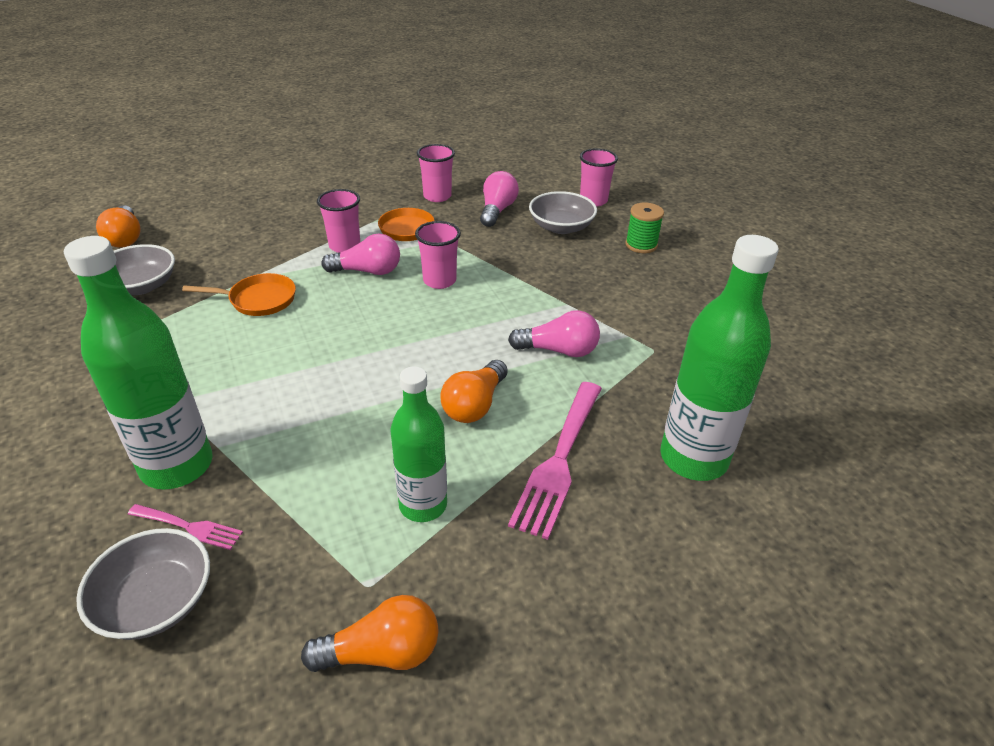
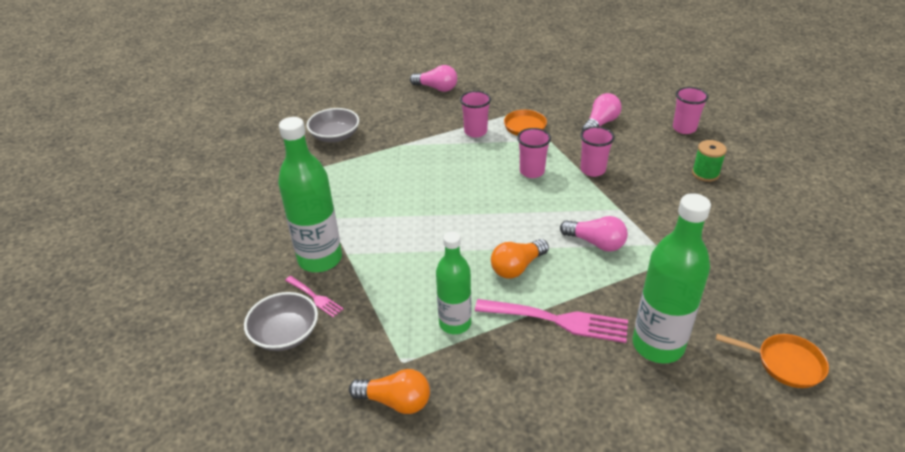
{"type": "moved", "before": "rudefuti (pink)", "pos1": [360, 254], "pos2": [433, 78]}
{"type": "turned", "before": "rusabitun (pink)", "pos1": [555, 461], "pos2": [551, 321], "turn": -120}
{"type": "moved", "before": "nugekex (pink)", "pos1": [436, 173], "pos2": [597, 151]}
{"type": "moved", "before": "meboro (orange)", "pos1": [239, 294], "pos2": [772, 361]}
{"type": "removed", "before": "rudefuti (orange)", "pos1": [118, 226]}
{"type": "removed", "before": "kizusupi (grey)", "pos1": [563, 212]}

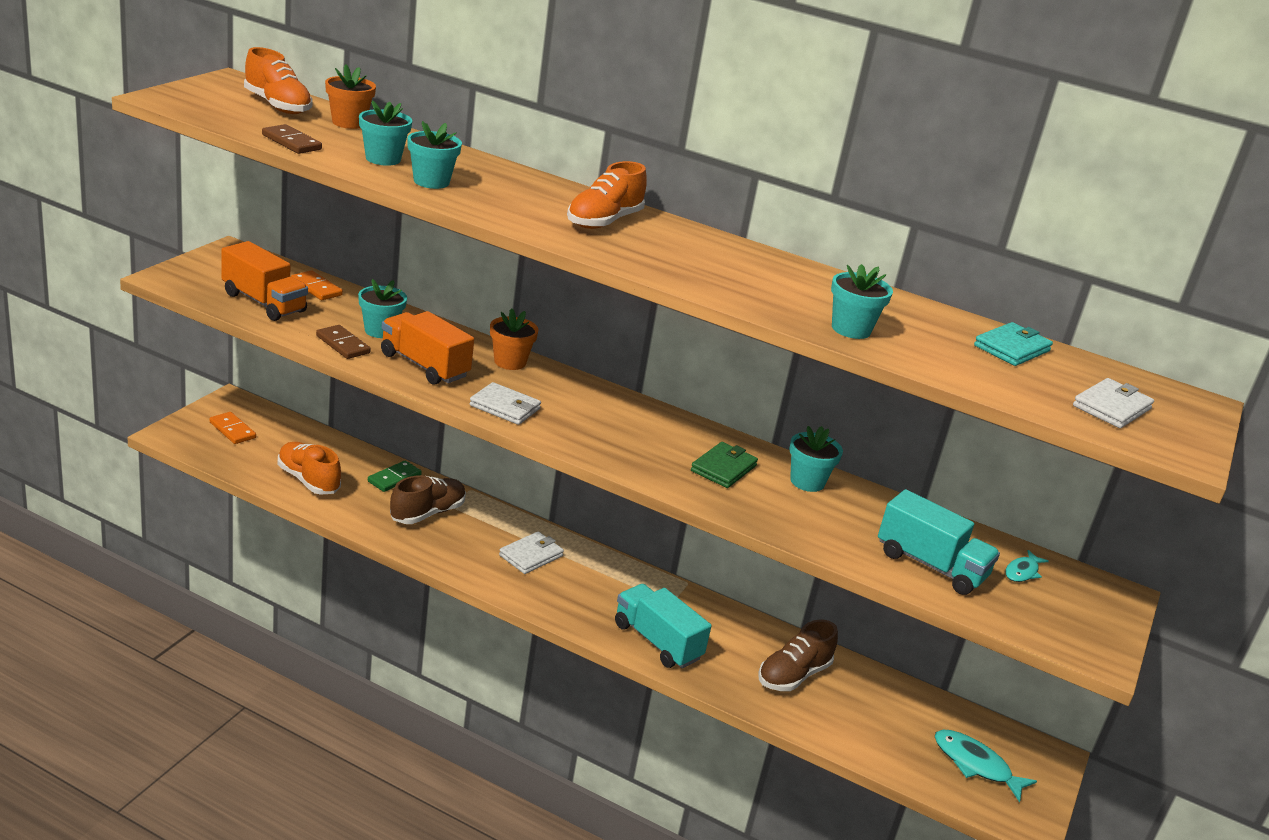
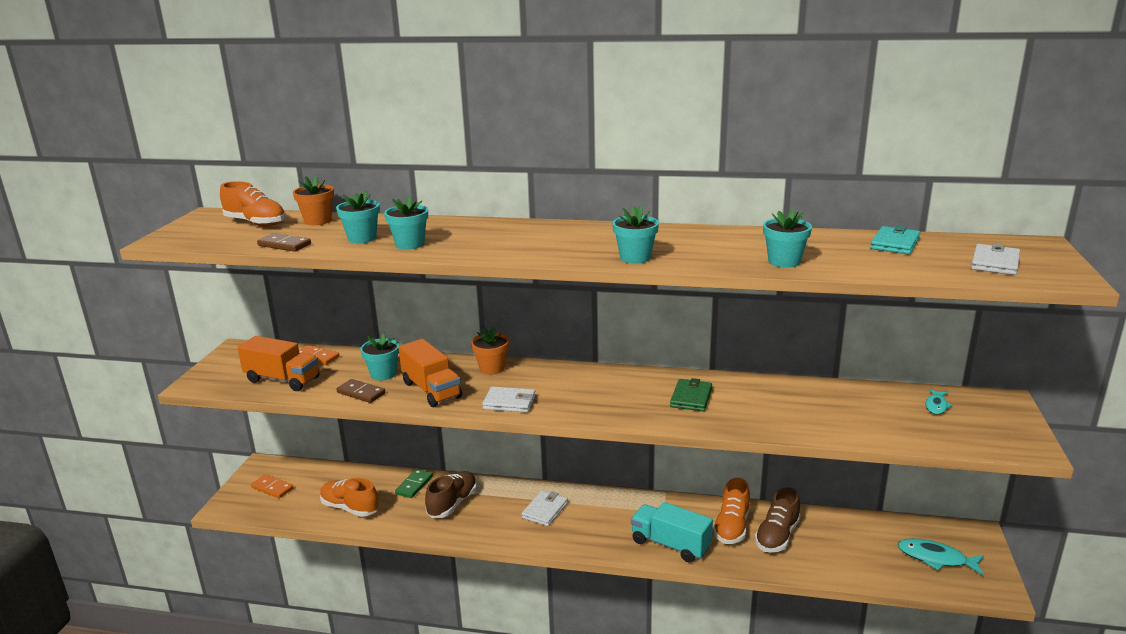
{"type": "turned", "before": "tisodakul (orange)", "pos1": [427, 348], "pos2": [430, 373], "turn": -150}
{"type": "moved", "before": "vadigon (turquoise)", "pos1": [816, 459], "pos2": [635, 234]}
{"type": "moved", "before": "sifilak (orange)", "pos1": [607, 195], "pos2": [731, 511]}
{"type": "removed", "before": "tisodakul (turquoise)", "pos1": [939, 542]}

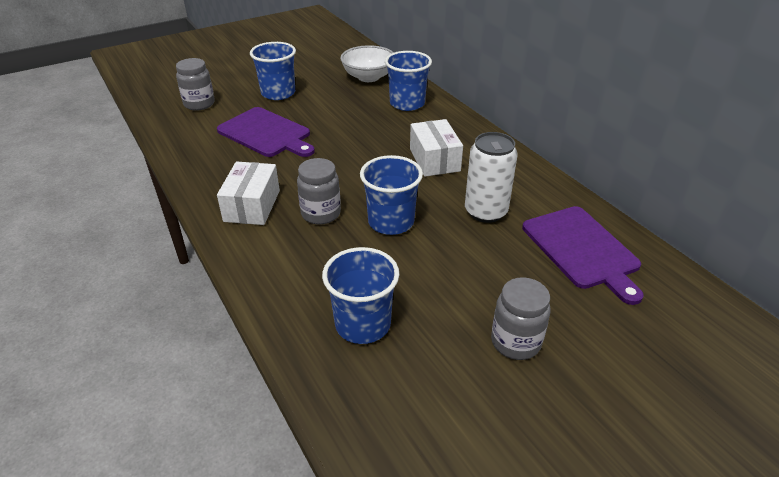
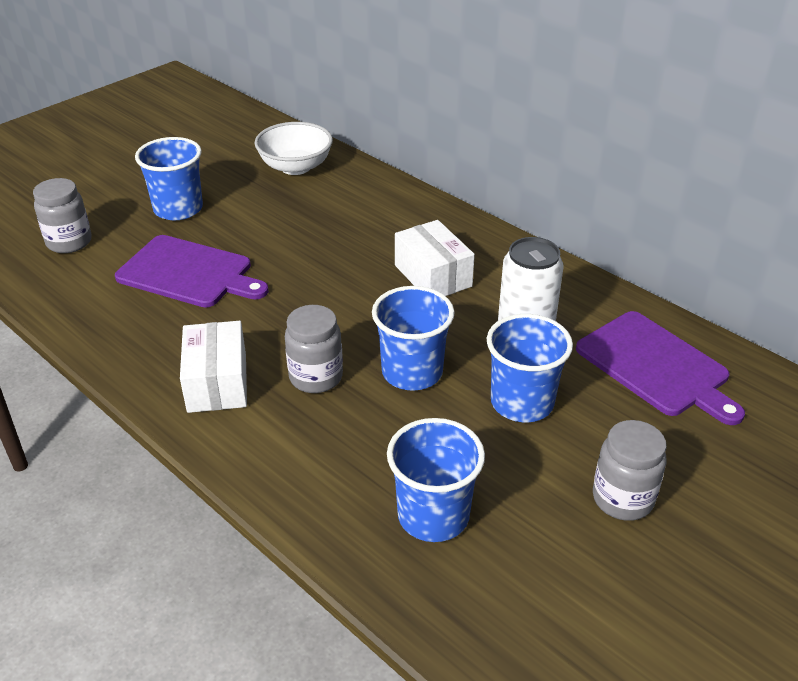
{"type": "moved", "before": "nugekex (blue)", "pos1": [408, 81], "pos2": [529, 368]}

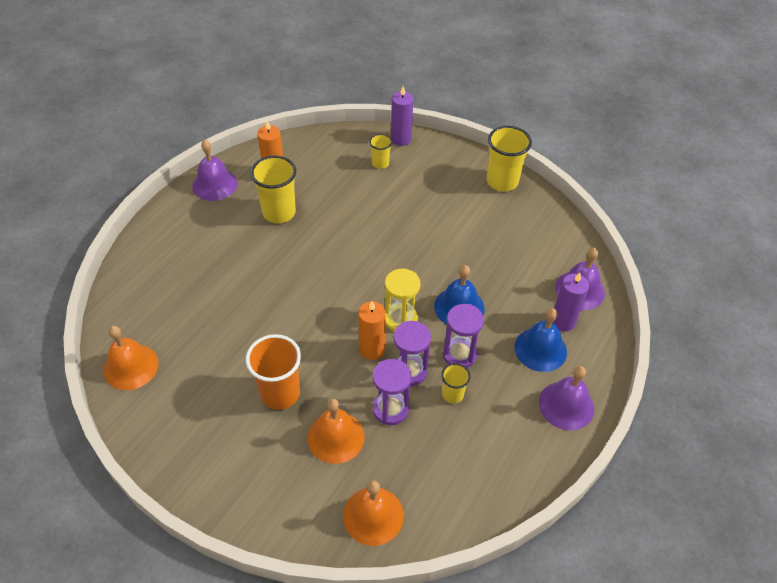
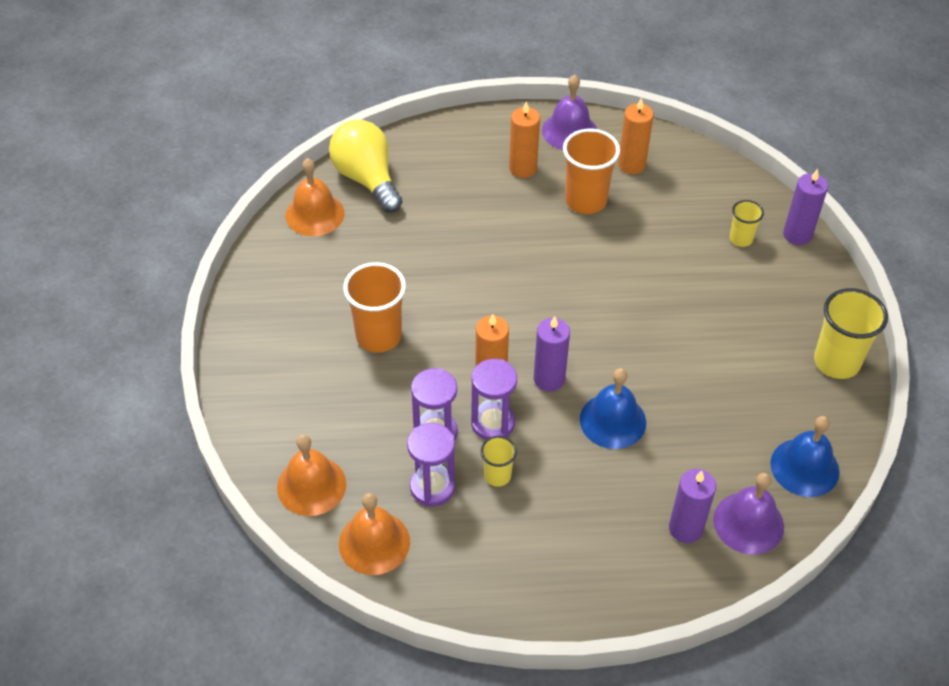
{"type": "added", "after": "rudefuti (yellow)", "pos2": [365, 166]}
{"type": "moved", "before": "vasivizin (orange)", "pos1": [336, 431], "pos2": [374, 534]}
{"type": "moved", "before": "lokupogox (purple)", "pos1": [463, 336], "pos2": [431, 464]}
{"type": "added", "after": "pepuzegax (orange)", "pos2": [524, 139]}
{"type": "replaced", "before": "lokupogox (yellow)", "after": "pepuzegax (purple)", "pos1": [402, 300], "pos2": [552, 354]}
{"type": "recoloured", "before": "nugekex (yellow)", "after": "nugekex (orange)", "pos1": [273, 189], "pos2": [591, 171]}
{"type": "moved", "before": "vasivizin (blue)", "pos1": [541, 340], "pos2": [805, 456]}
{"type": "removed", "before": "vasivizin (purple)", "pos1": [566, 398]}

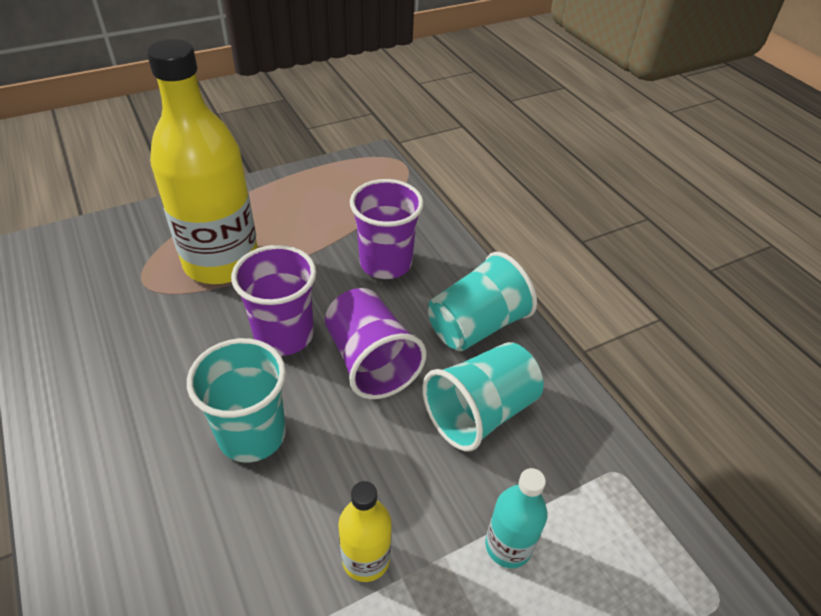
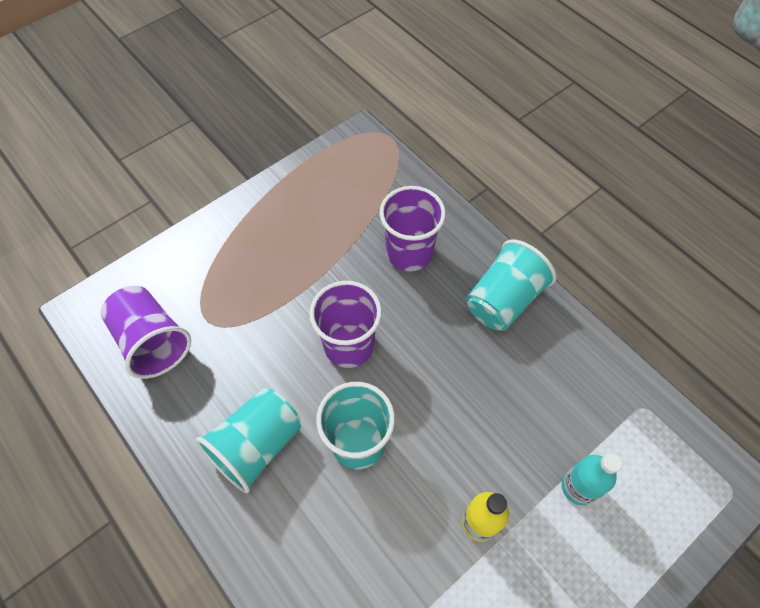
{"type": "moved", "before": "nugekex (purple)", "pos1": [375, 343], "pos2": [146, 332]}
{"type": "moved", "before": "nugekex (turquoise)", "pos1": [483, 396], "pos2": [248, 440]}
{"type": "removed", "before": "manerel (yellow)", "pos1": [202, 161]}

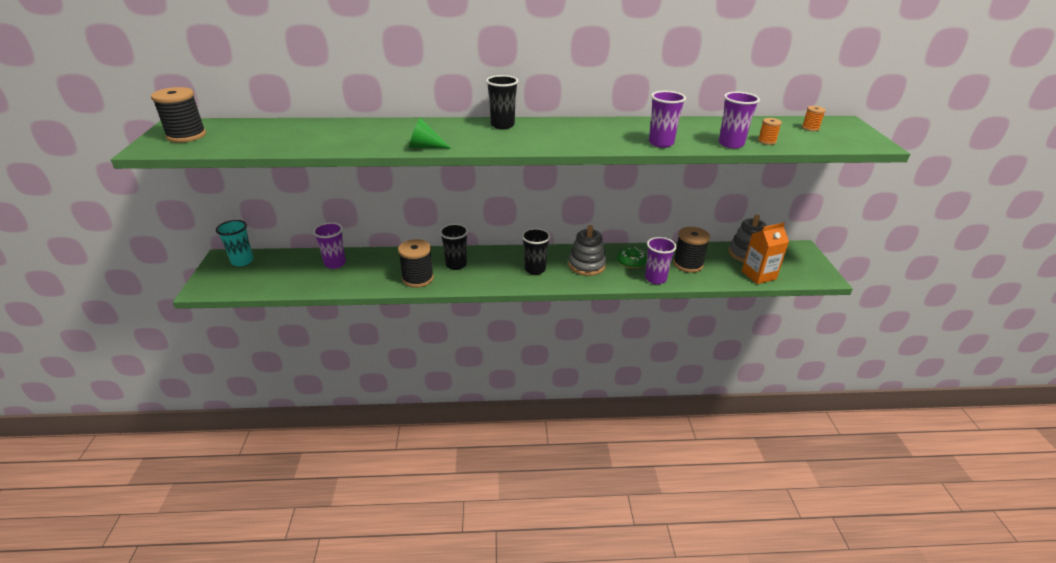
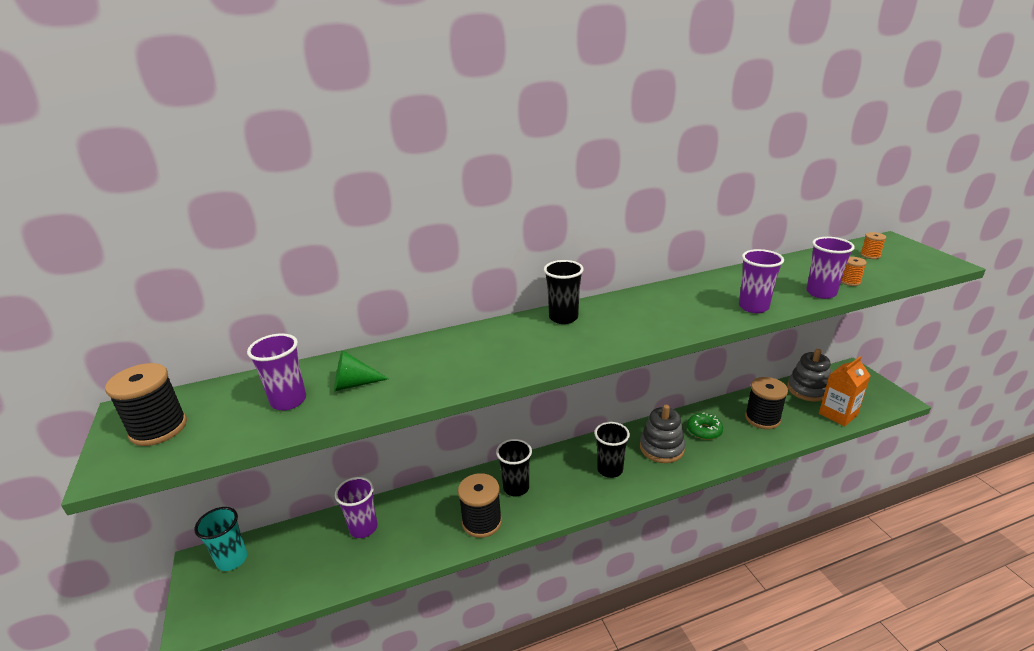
{"type": "moved", "before": "nugekex (purple)", "pos1": [661, 260], "pos2": [276, 372]}
{"type": "moved", "before": "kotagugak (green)", "pos1": [430, 133], "pos2": [361, 370]}

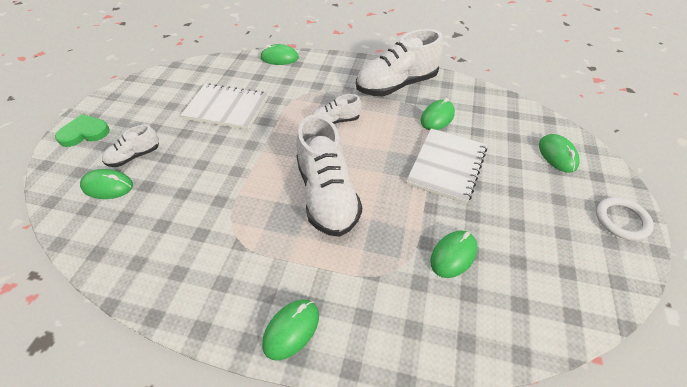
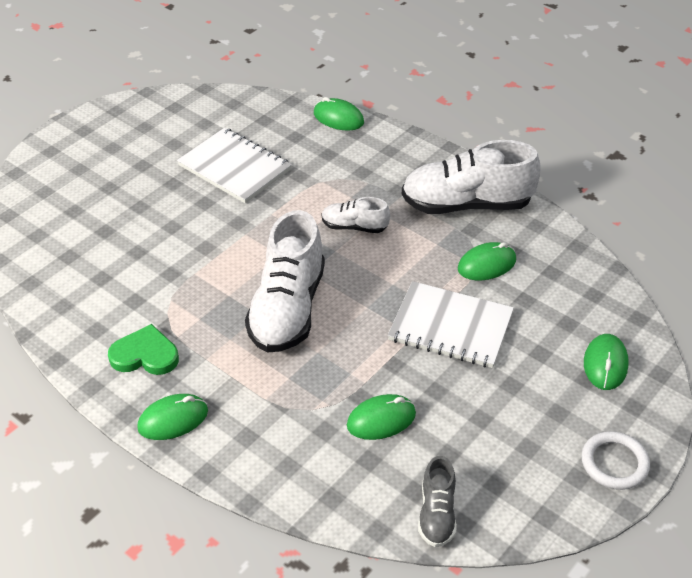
{"type": "moved", "before": "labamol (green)", "pos1": [82, 130], "pos2": [143, 349]}
{"type": "turned", "before": "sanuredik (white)", "pos1": [446, 166], "pos2": [451, 324], "turn": 60}
{"type": "added", "after": "sifilak (grey)", "pos2": [437, 501]}
{"type": "removed", "before": "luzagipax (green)", "pos1": [106, 184]}
{"type": "removed", "before": "sifilak (white)", "pos1": [130, 145]}

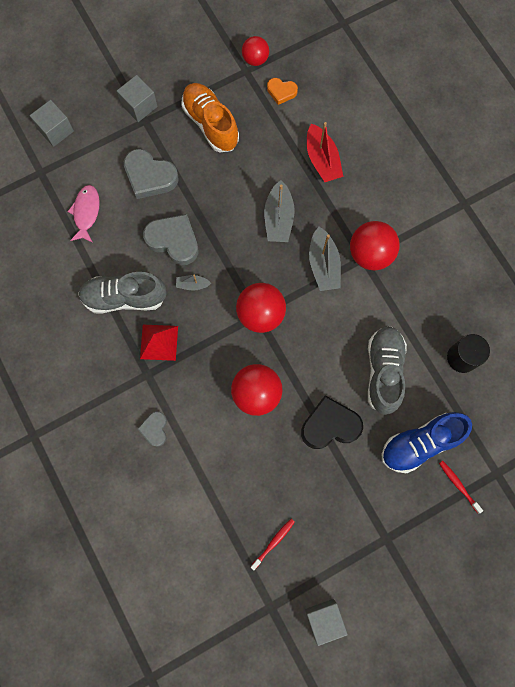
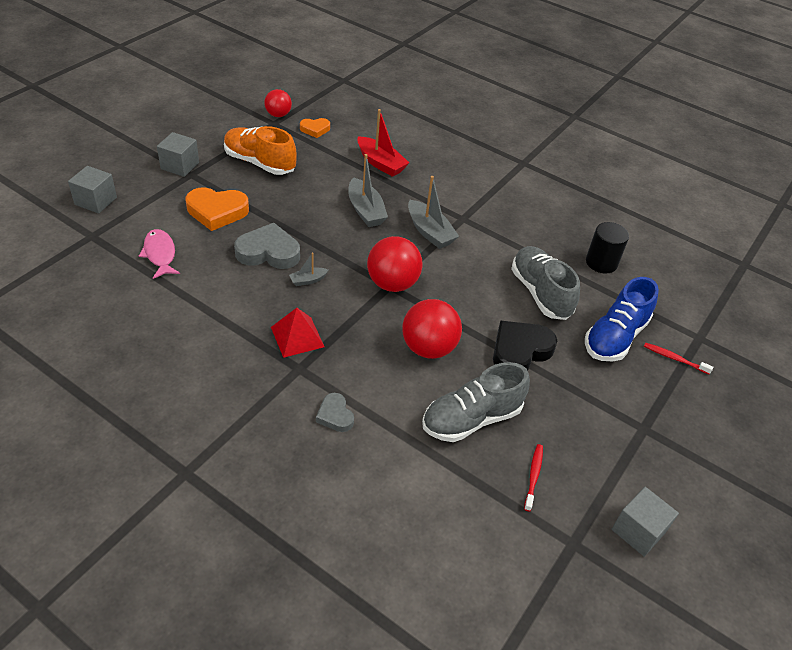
{"type": "recoloured", "before": "labamol (grey)", "after": "labamol (orange)", "pos1": [151, 174], "pos2": [217, 209]}
{"type": "moved", "before": "sifilak (grey)", "pos1": [122, 293], "pos2": [476, 402]}
{"type": "removed", "before": "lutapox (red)", "pos1": [375, 245]}

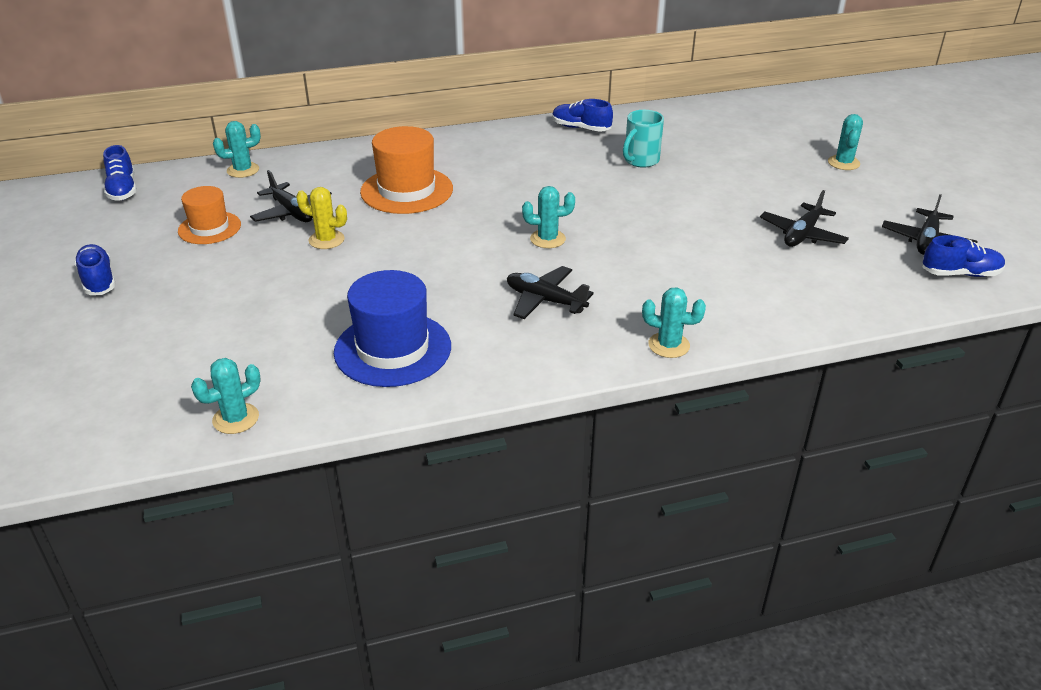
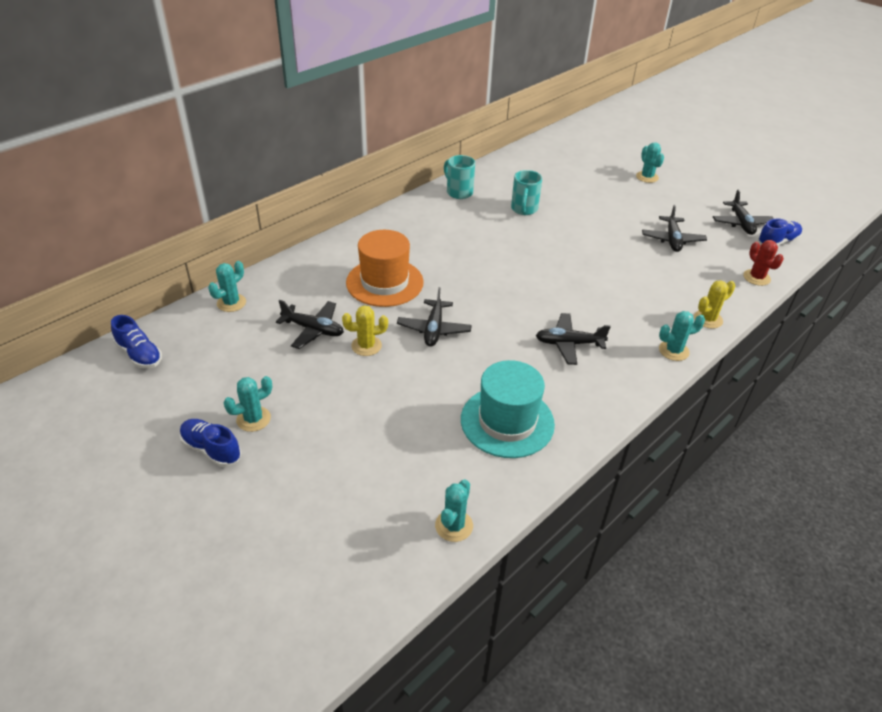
{"type": "moved", "before": "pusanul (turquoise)", "pos1": [548, 217], "pos2": [248, 404]}
{"type": "added", "after": "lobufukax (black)", "pos2": [434, 317]}
{"type": "replaced", "before": "sifilak (blue)", "after": "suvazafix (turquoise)", "pos1": [582, 115], "pos2": [459, 177]}
{"type": "recoloured", "before": "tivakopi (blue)", "after": "tivakopi (turquoise)", "pos1": [392, 328], "pos2": [508, 409]}
{"type": "added", "after": "pusanul (yellow)", "pos2": [715, 304]}
{"type": "added", "after": "pusanul (red)", "pos2": [763, 263]}
{"type": "removed", "before": "tivakopi (orange)", "pos1": [209, 215]}

